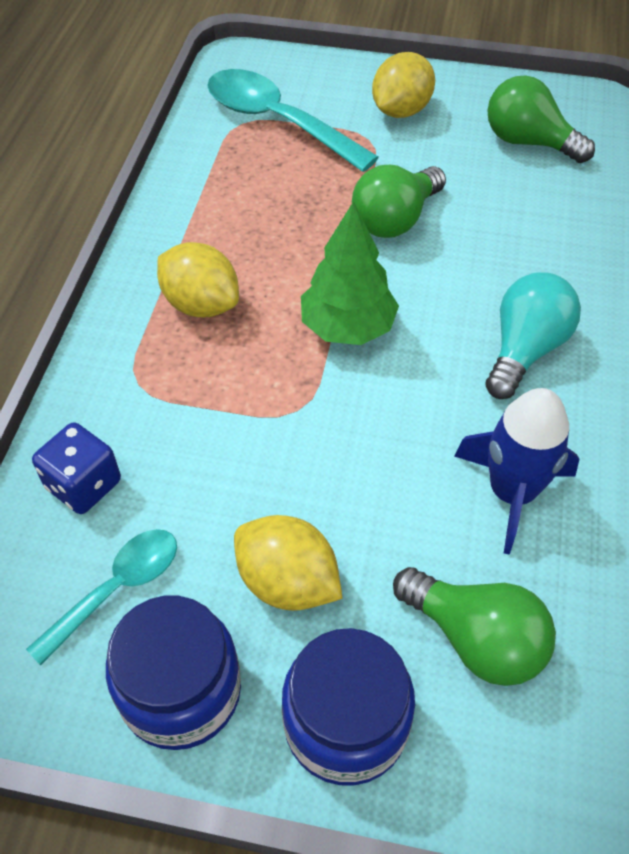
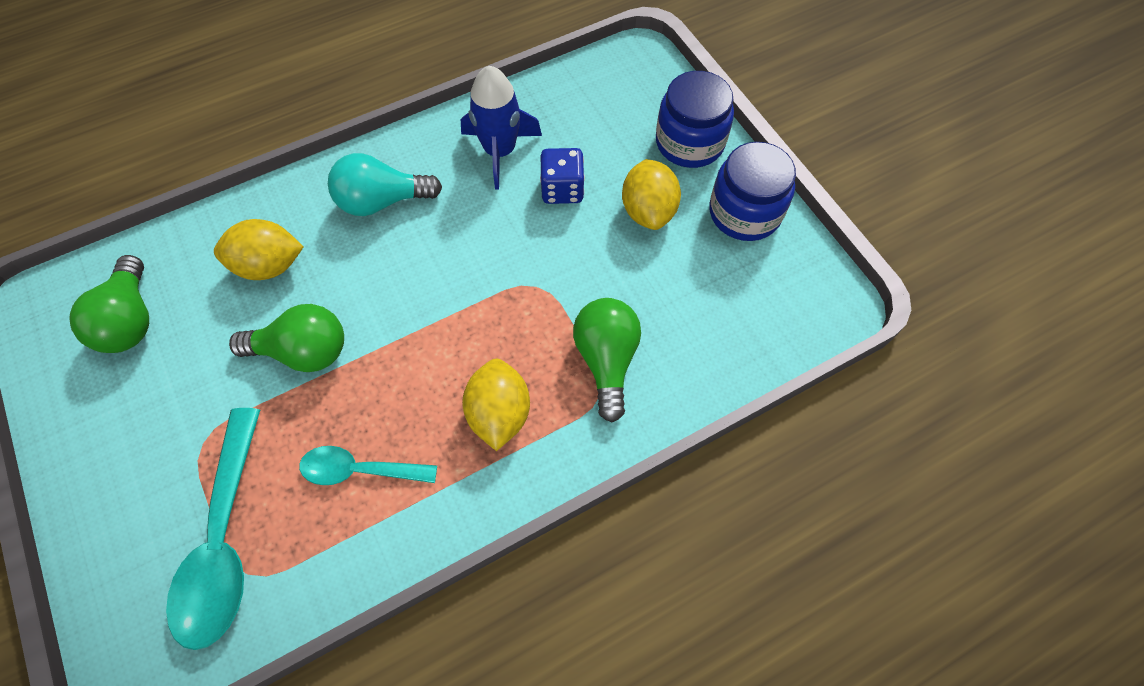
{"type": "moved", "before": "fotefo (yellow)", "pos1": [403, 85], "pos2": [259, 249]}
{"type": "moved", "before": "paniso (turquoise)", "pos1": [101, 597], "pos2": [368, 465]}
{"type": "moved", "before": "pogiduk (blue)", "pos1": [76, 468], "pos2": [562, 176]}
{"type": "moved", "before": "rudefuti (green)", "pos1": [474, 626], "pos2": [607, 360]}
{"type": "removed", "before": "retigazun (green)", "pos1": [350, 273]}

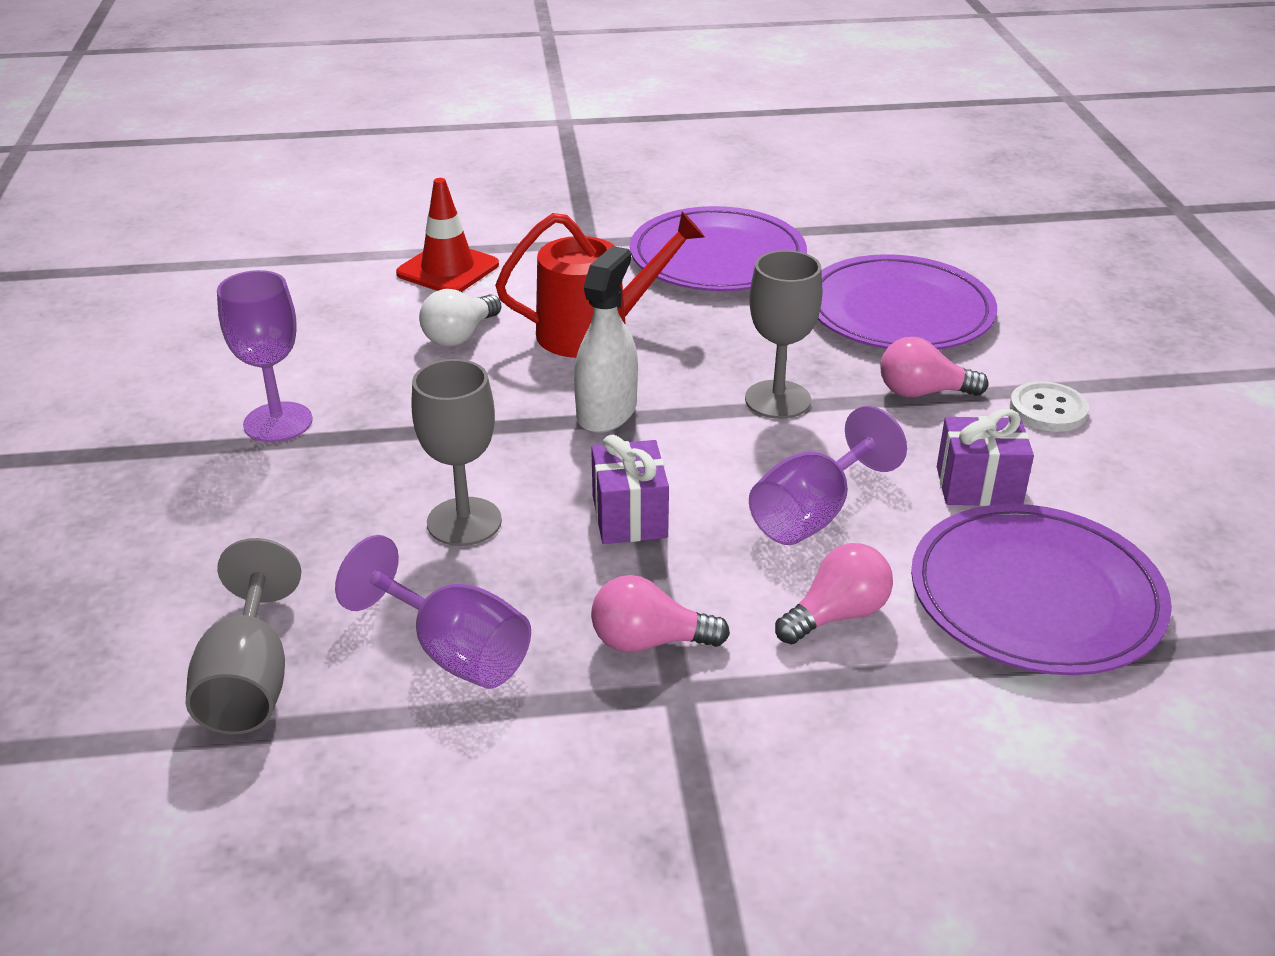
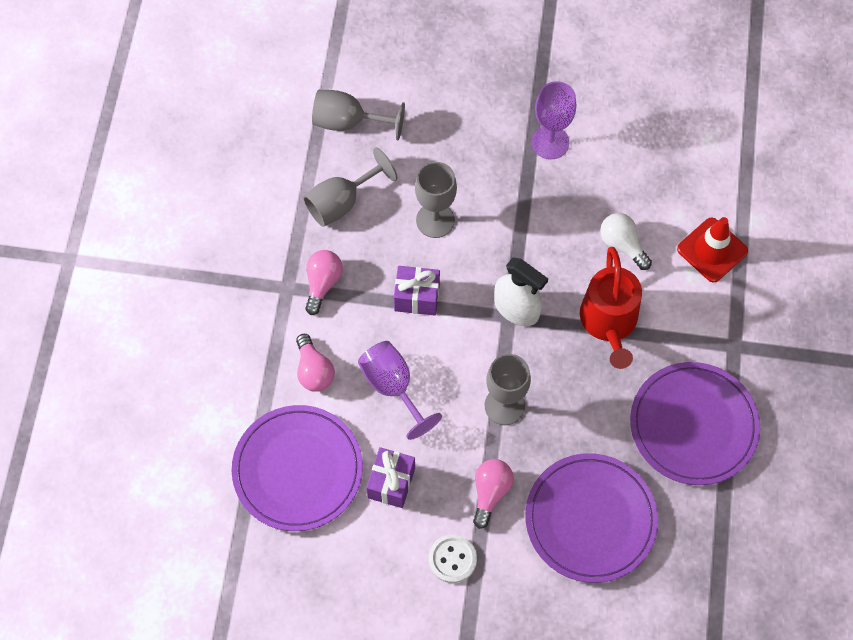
{"type": "recoloured", "before": "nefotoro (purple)", "after": "nefotoro (grey)", "pos1": [433, 612], "pos2": [350, 187]}

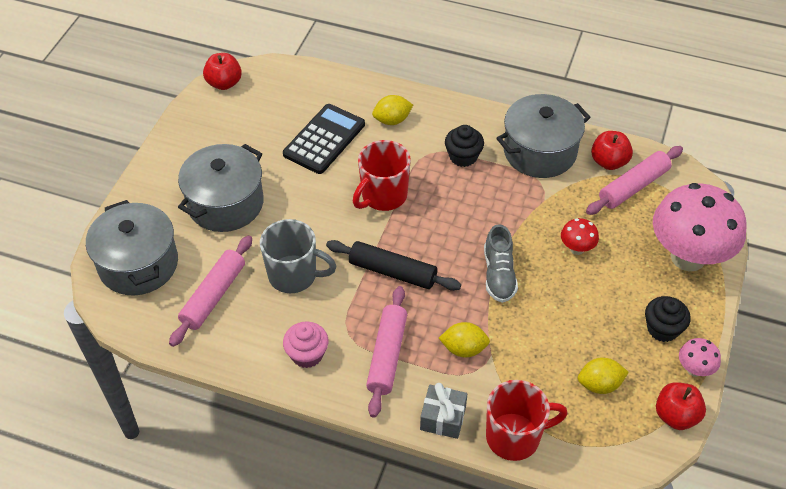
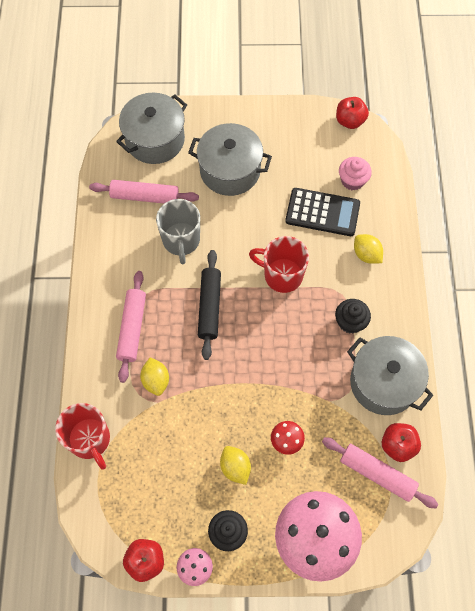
{"type": "turned", "before": "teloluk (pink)", "pos1": [386, 352], "pos2": [131, 327], "turn": -75}
{"type": "moved", "before": "fotefo (yellow)", "pos1": [603, 376], "pos2": [235, 465]}
{"type": "moved", "before": "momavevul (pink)", "pos1": [305, 345], "pos2": [355, 174]}
{"type": "removed", "before": "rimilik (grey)", "pos1": [443, 411]}
{"type": "removed", "before": "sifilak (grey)", "pos1": [501, 263]}

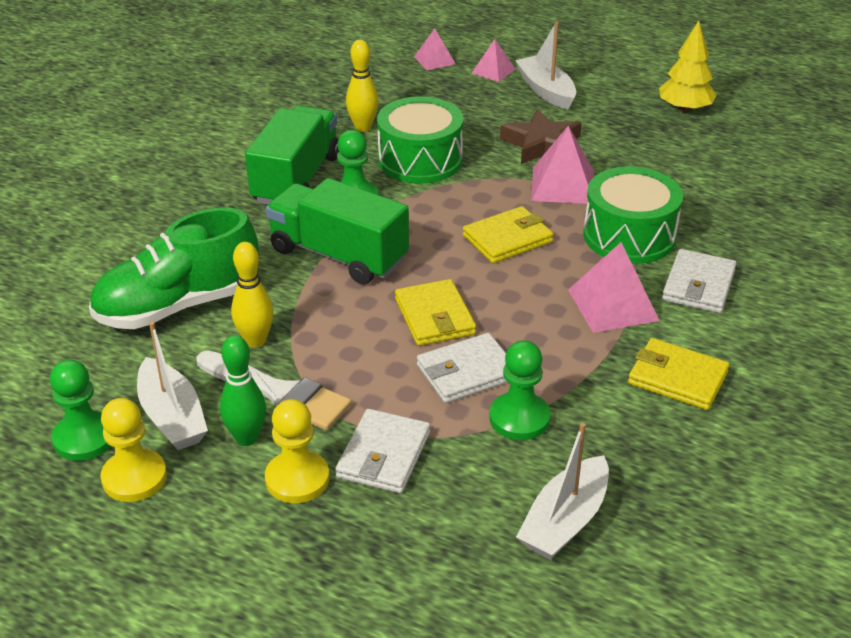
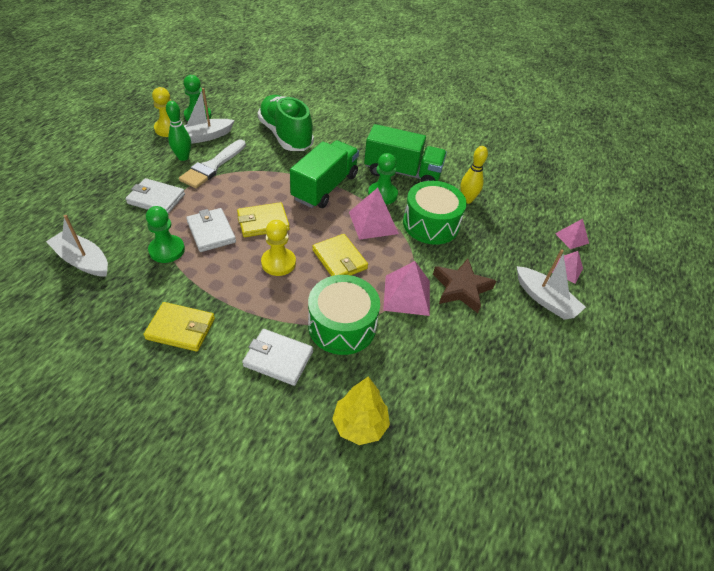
{"type": "turned", "before": "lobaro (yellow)", "pos1": [679, 374], "pos2": [179, 327], "turn": 75}
{"type": "moved", "before": "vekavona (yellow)", "pos1": [297, 451], "pos2": [278, 248]}
{"type": "moved", "before": "retigazun (yellow)", "pos1": [688, 66], "pos2": [361, 410]}
{"type": "moved", "before": "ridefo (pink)", "pos1": [614, 287], "pos2": [374, 214]}
{"type": "turned", "before": "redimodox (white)", "pos1": [545, 66], "pos2": [551, 284], "turn": 75}
{"type": "removed", "before": "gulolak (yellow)", "pos1": [252, 295]}

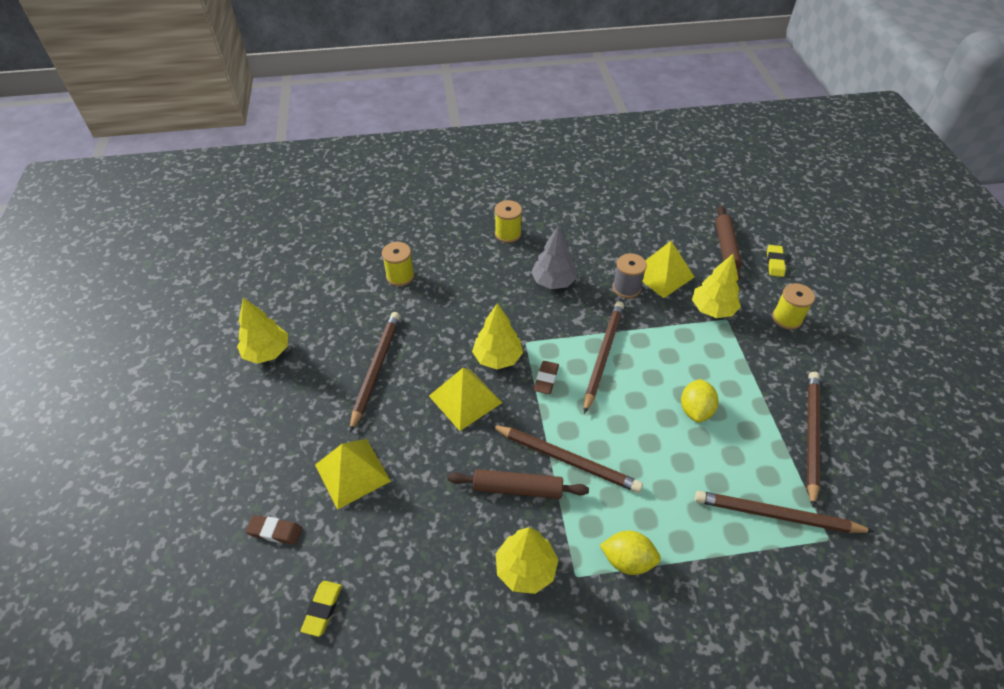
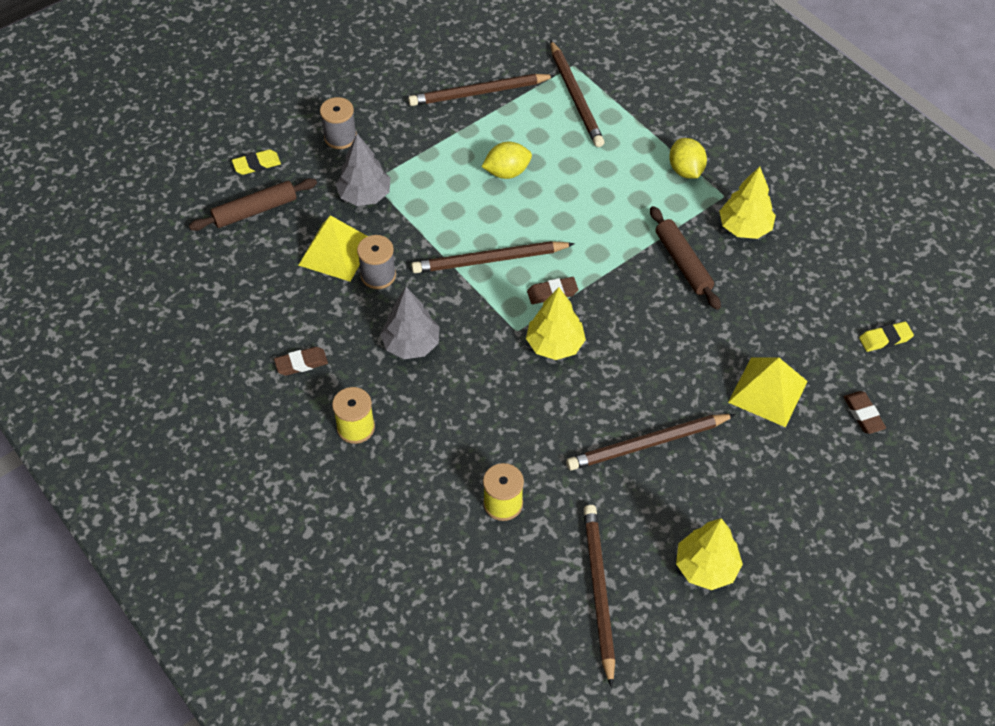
{"type": "added", "after": "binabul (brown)", "pos2": [301, 361]}
{"type": "recoloured", "before": "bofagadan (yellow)", "after": "bofagadan (grey)", "pos1": [793, 306], "pos2": [338, 123]}
{"type": "recoloured", "before": "retigazun (yellow)", "after": "retigazun (grey)", "pos1": [716, 286], "pos2": [363, 170]}
{"type": "moved", "before": "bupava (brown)", "pos1": [567, 459], "pos2": [599, 596]}
{"type": "removed", "before": "ridefo (yellow)", "pos1": [465, 399]}

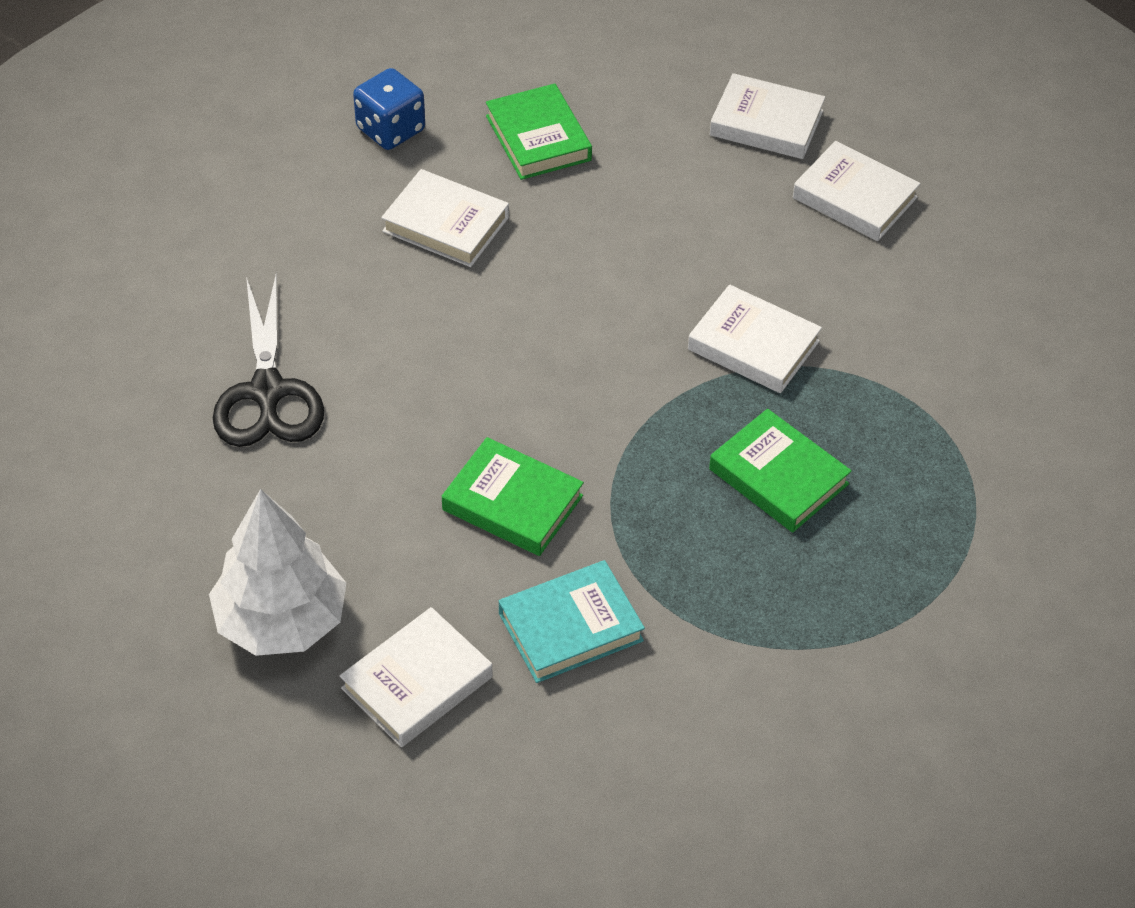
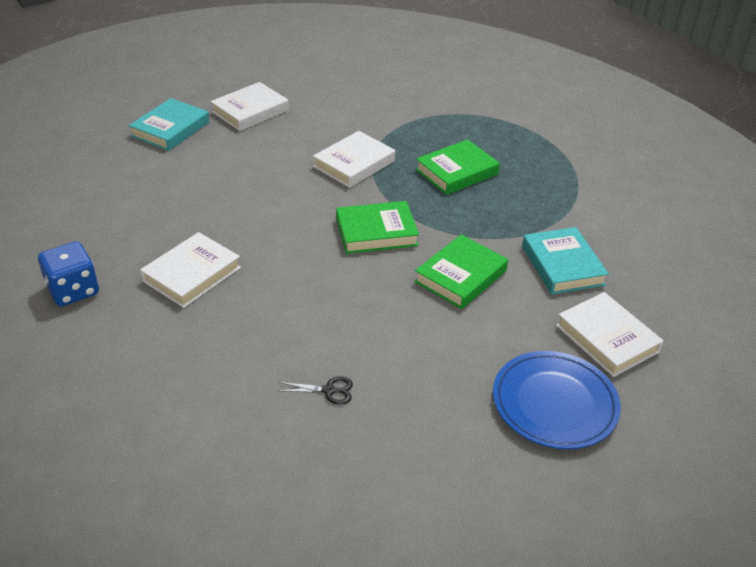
{"type": "recoloured", "before": "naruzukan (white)", "after": "naruzukan (turquoise)", "pos1": [767, 116], "pos2": [169, 124]}
{"type": "resized", "before": "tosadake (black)", "pos1": [268, 359], "pos2": [315, 391], "scale": 0.4}
{"type": "moved", "before": "naruzukan (green)", "pos1": [539, 131], "pos2": [377, 227]}
{"type": "replaced", "before": "retigazun (white)", "after": "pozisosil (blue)", "pos1": [277, 572], "pos2": [557, 400]}

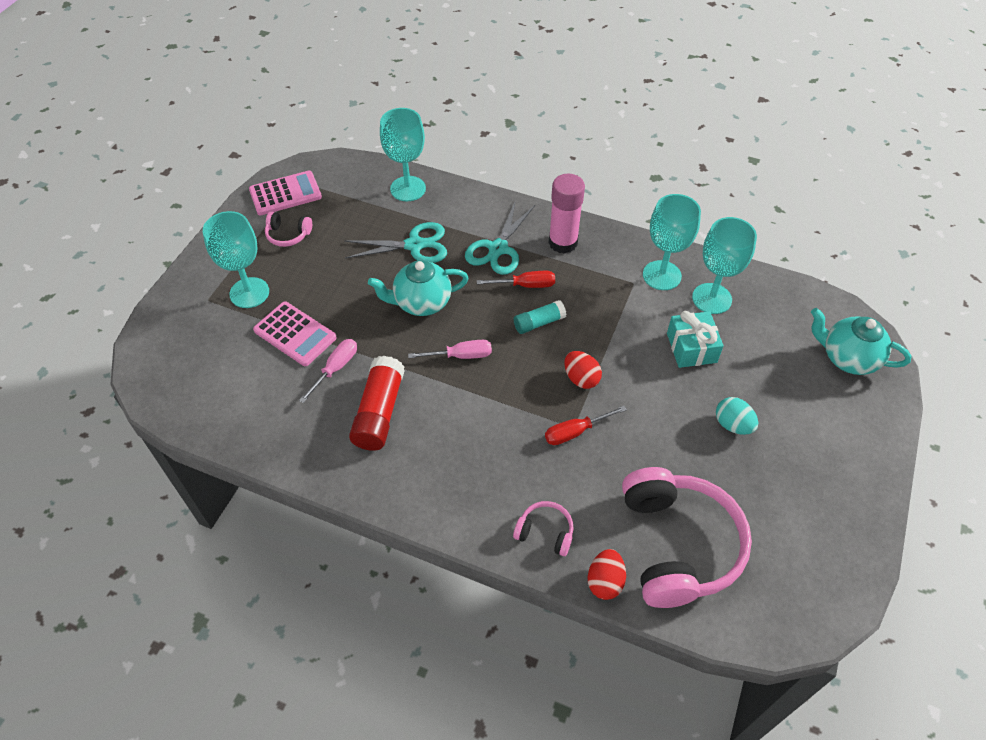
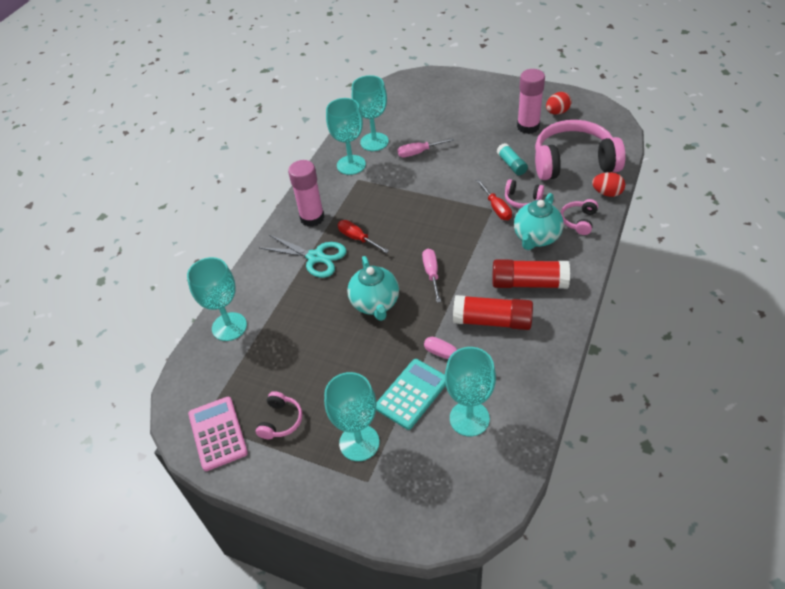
{"type": "turned", "before": "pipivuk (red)", "pos1": [516, 279], "pos2": [363, 236], "turn": -45}
{"type": "recoloured", "before": "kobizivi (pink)", "after": "kobizivi (turquoise)", "pos1": [295, 334], "pos2": [411, 394]}
{"type": "replaced", "before": "rimilik (turquoise)", "after": "pipivuk (pink)", "pos1": [695, 339], "pos2": [425, 147]}
{"type": "added", "after": "nefotoro (turquoise)", "pos2": [470, 392]}
{"type": "added", "after": "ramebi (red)", "pos2": [531, 274]}
{"type": "moved", "before": "ramebi (turquoise)", "pos1": [540, 317], "pos2": [512, 159]}
{"type": "added", "after": "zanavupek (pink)", "pos2": [524, 193]}
{"type": "moved", "before": "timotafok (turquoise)", "pos1": [861, 341], "pos2": [539, 221]}
{"type": "added", "after": "ramebi (pink)", "pos2": [531, 101]}
{"type": "moved", "before": "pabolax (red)", "pos1": [583, 370], "pos2": [558, 103]}
{"type": "removed", "before": "tosadake (turquoise)", "pos1": [396, 242]}
{"type": "removed", "before": "pabolax (turquoise)", "pos1": [737, 416]}

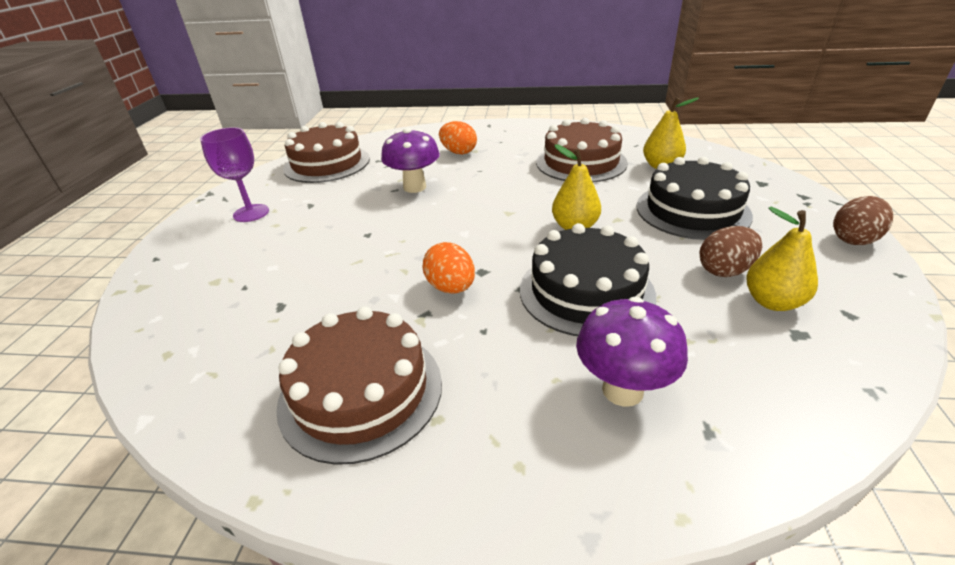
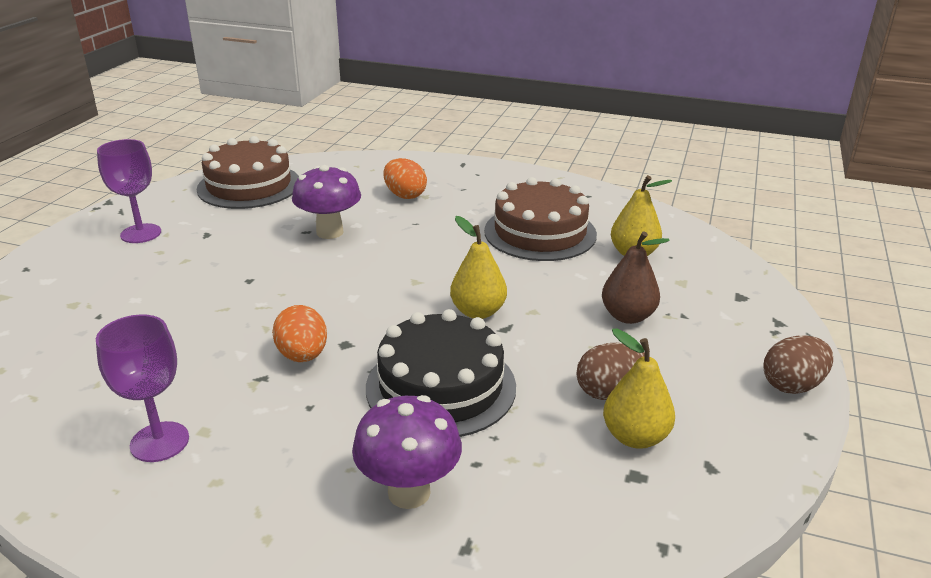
{"type": "replaced", "before": "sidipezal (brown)", "after": "nefotoro (purple)", "pos1": [359, 385], "pos2": [142, 388]}
{"type": "replaced", "before": "sidipezal (black)", "after": "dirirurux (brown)", "pos1": [695, 198], "pos2": [636, 277]}

